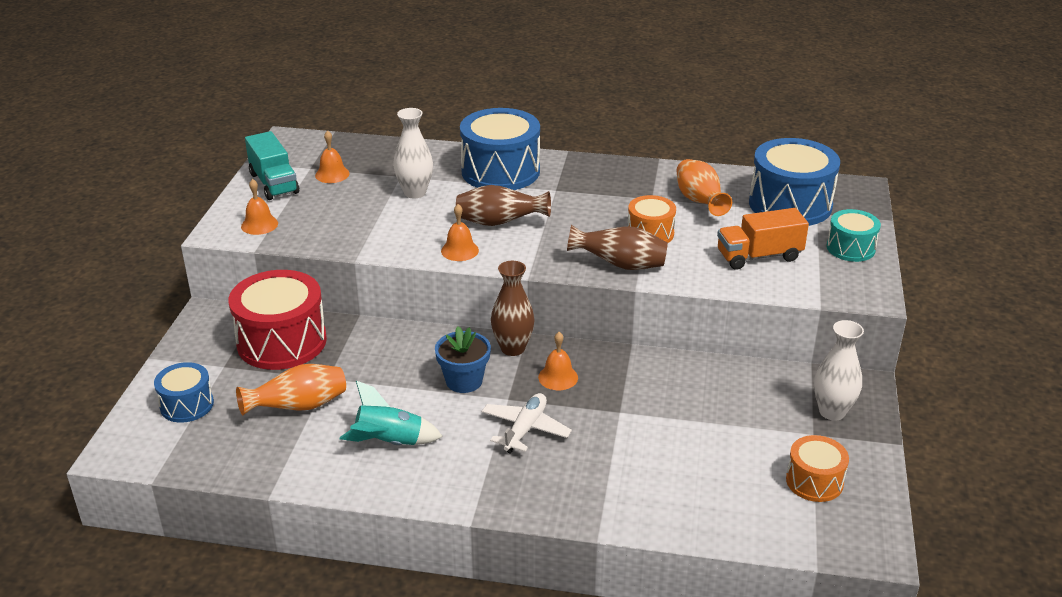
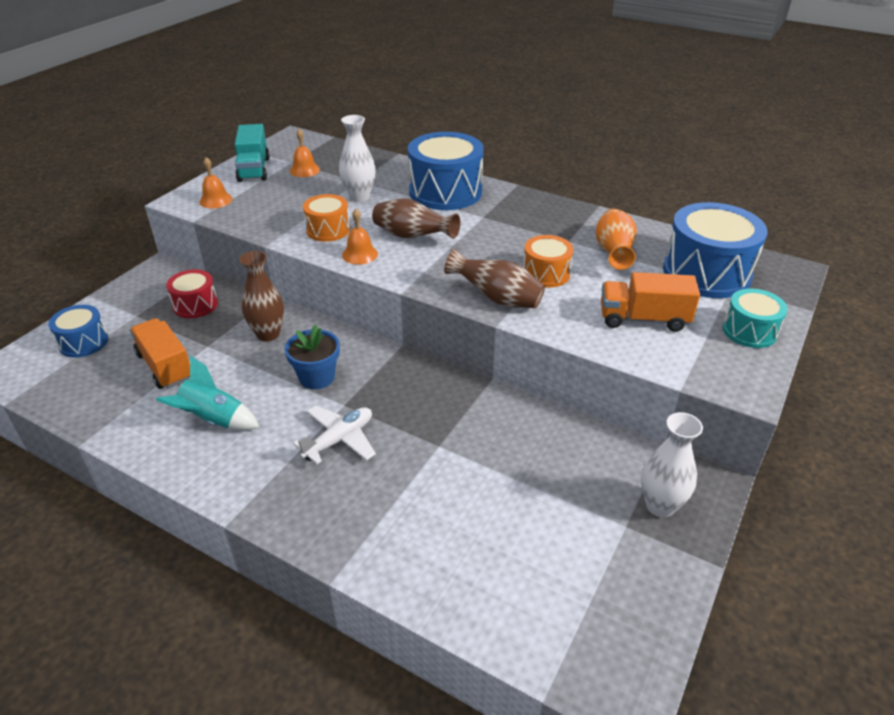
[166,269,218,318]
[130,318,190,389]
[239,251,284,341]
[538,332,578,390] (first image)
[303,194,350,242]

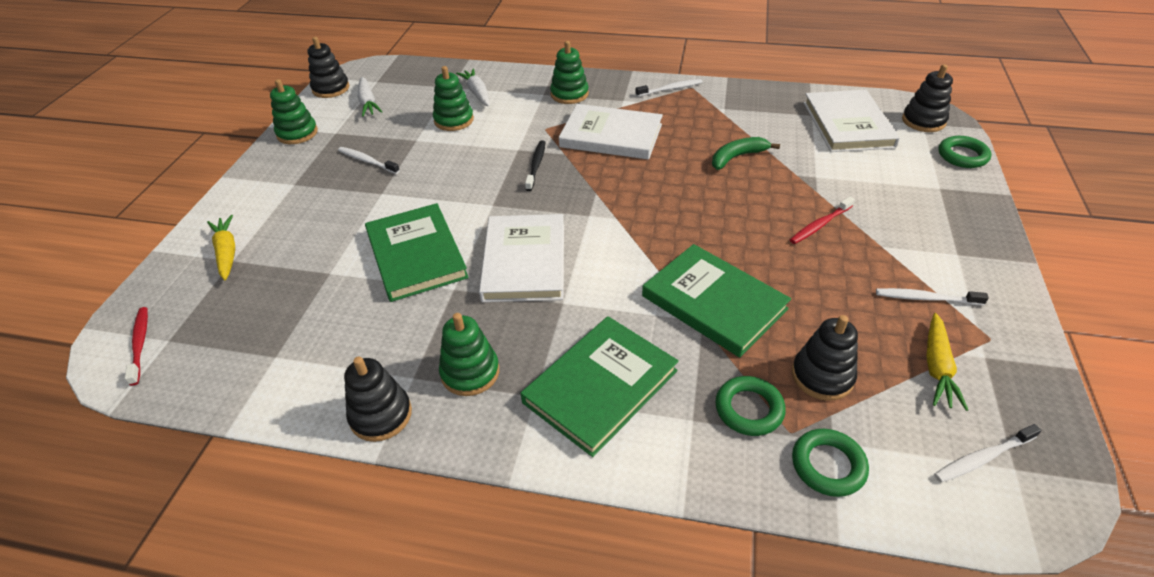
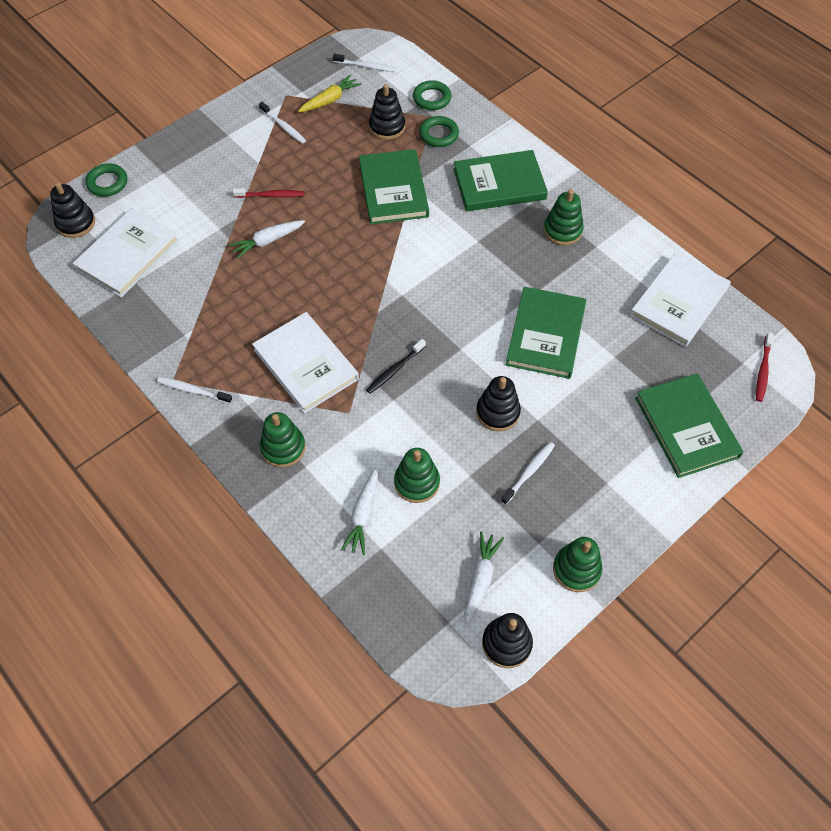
[635,373,744,478]
[501,442,555,505]
[476,376,521,431]
[630,252,731,347]
[712,137,780,170] (first image)
[229,220,305,259]

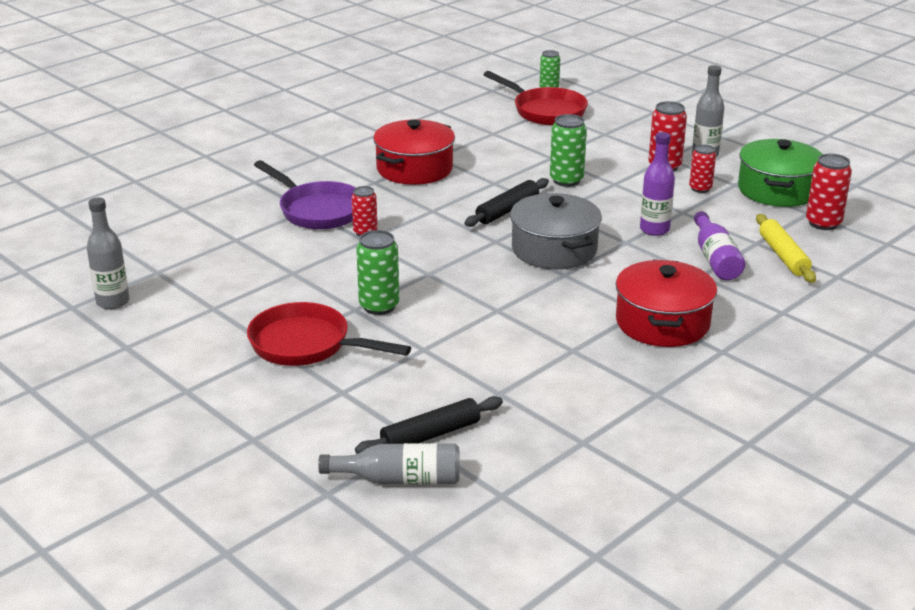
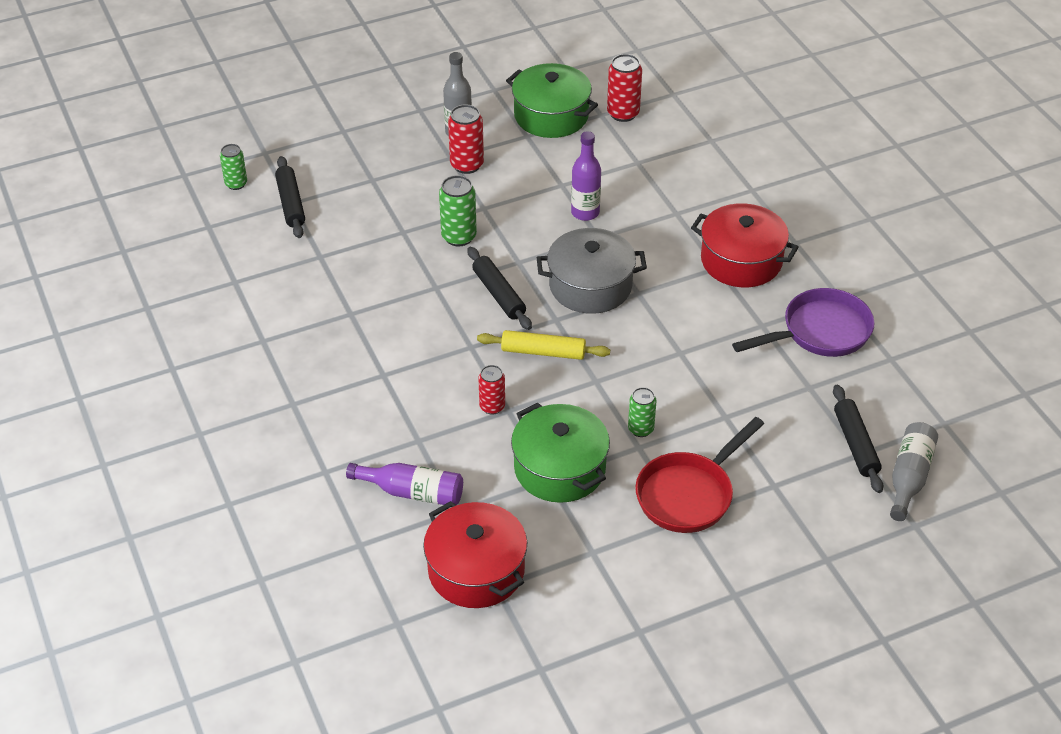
[87,198,129,309] (first image)
[732,288,874,357]
[628,387,656,437]
[423,501,527,608]
[275,156,305,238]
[689,144,716,193] (first image)
[346,463,463,505]
[477,330,610,360]
[511,402,610,503]

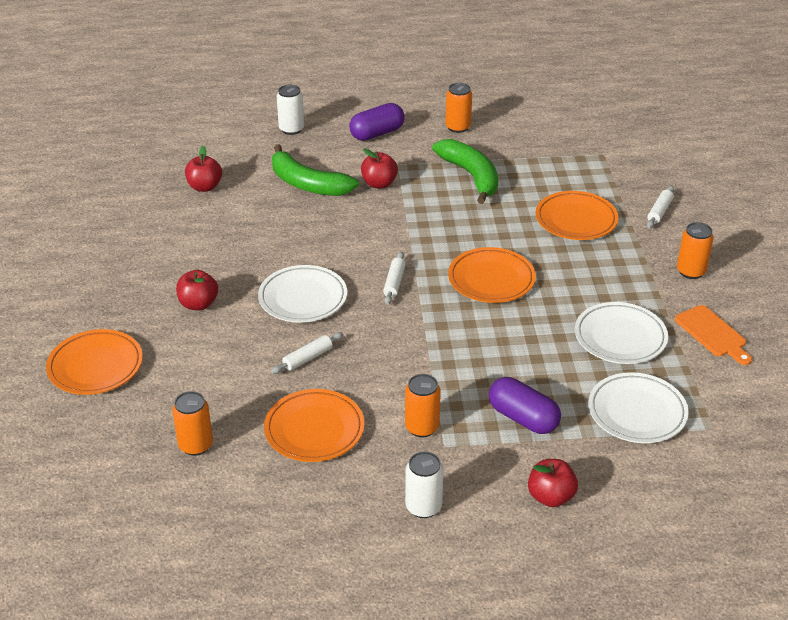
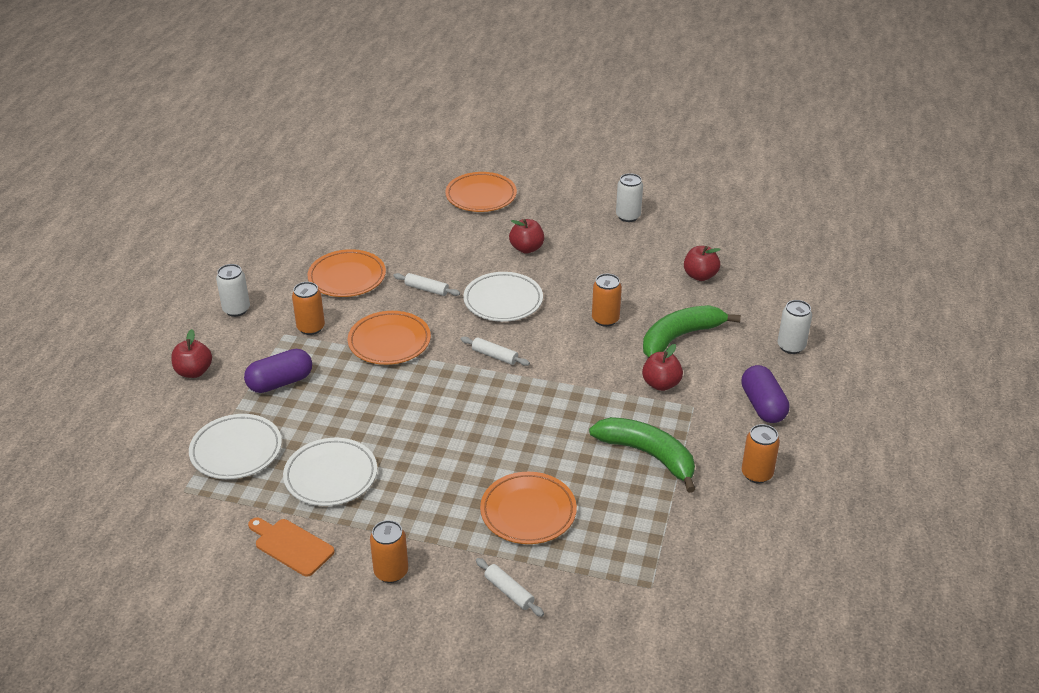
[592,274,622,327]
[393,273,460,296]
[589,417,696,493]
[348,311,431,365]
[248,518,335,577]
[616,173,643,222]

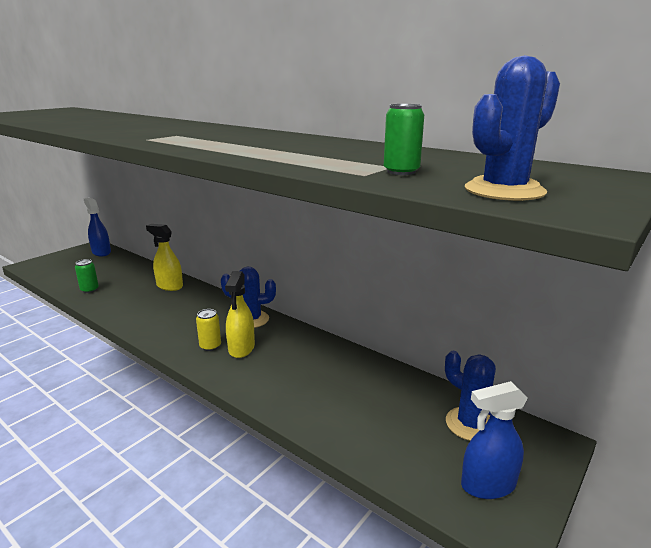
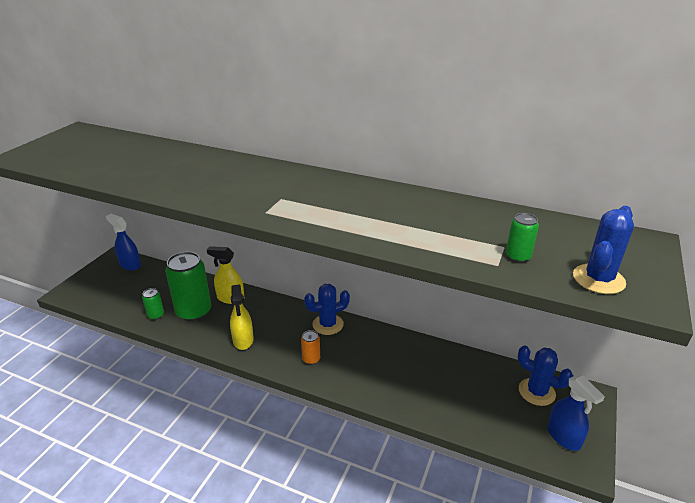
[301,330,320,365]
[230,284,254,350]
[548,375,605,451]
[165,252,211,321]

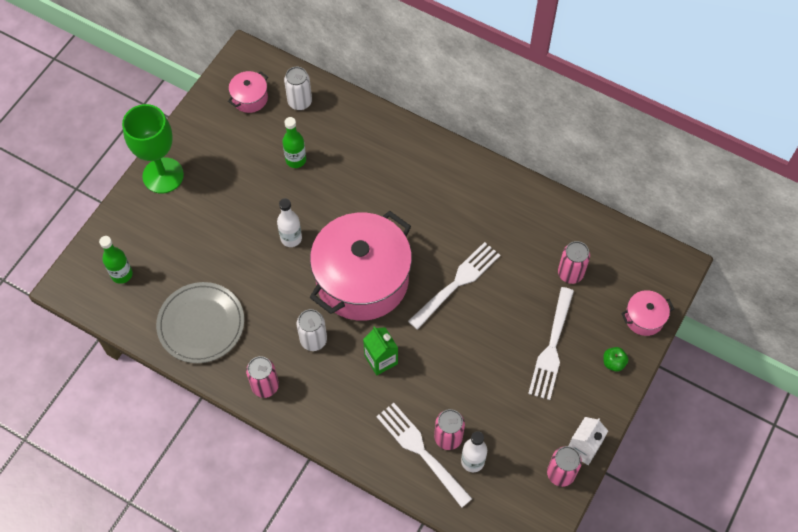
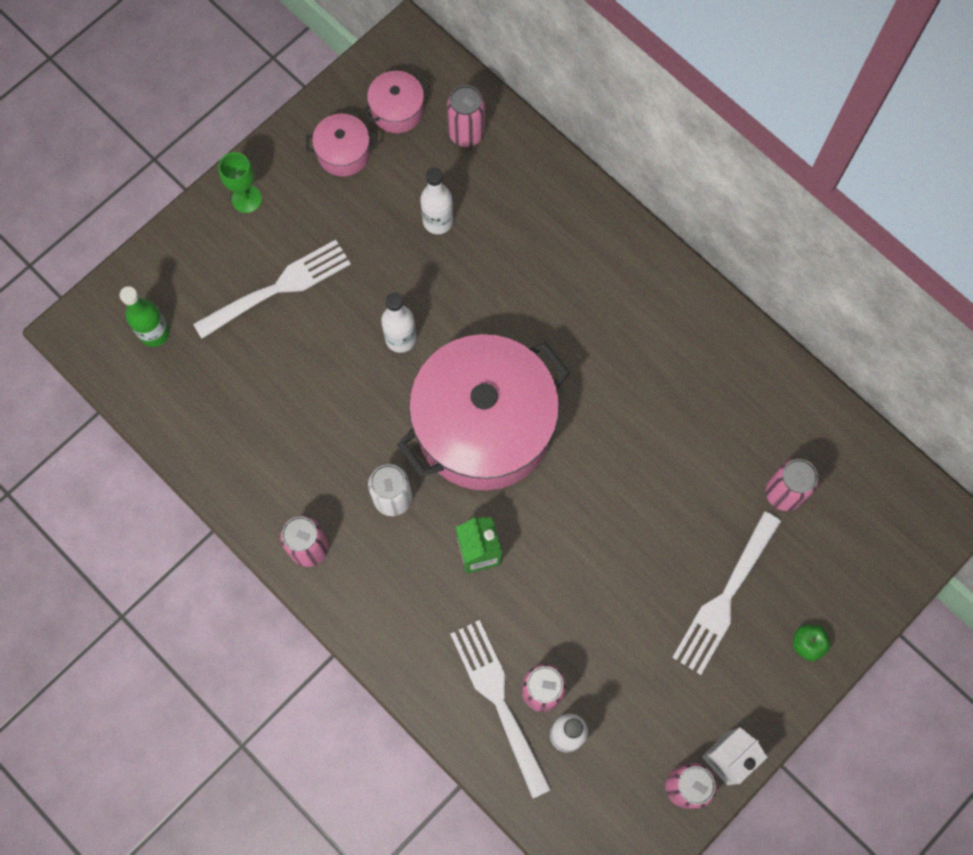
[218,152,262,213]
[156,282,244,363] (first image)
[420,167,453,234]
[447,85,485,147]
[193,240,351,339]
[306,114,377,176]

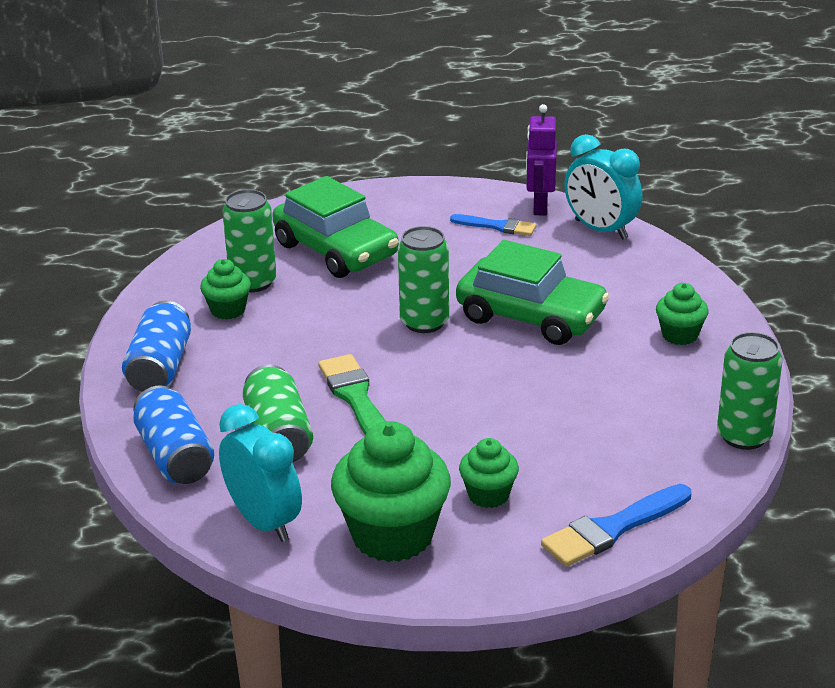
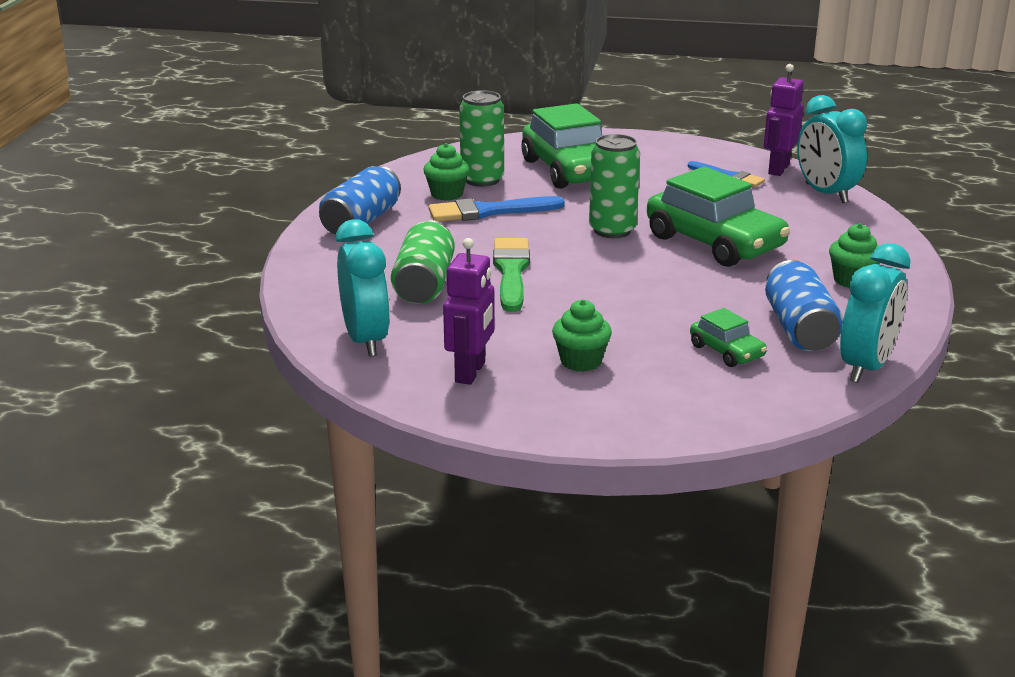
[765,260,843,351]
[443,238,495,385]
[428,196,565,222]
[840,243,910,383]
[690,308,767,367]

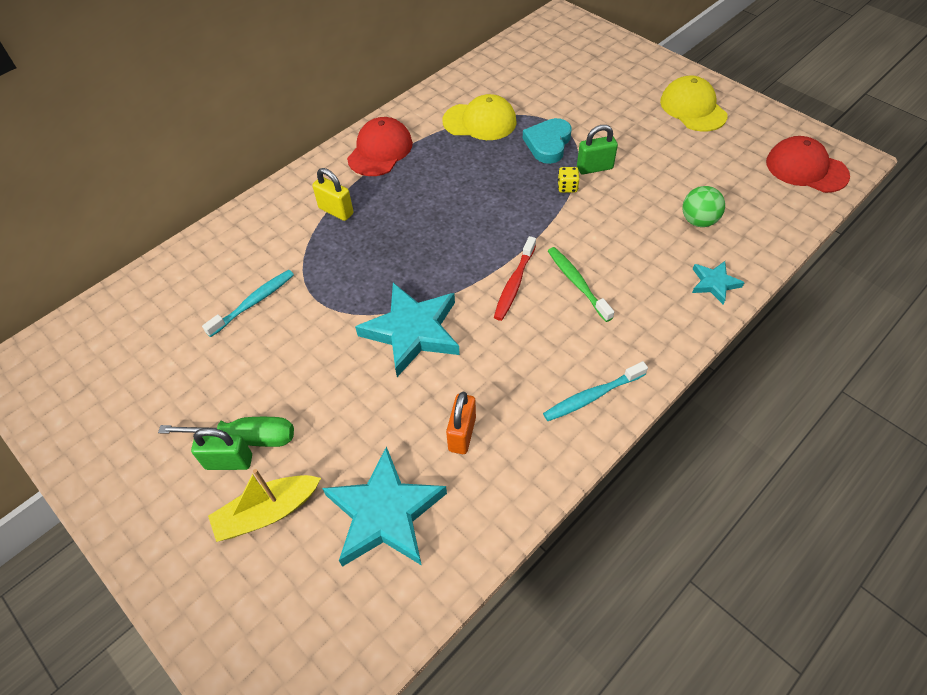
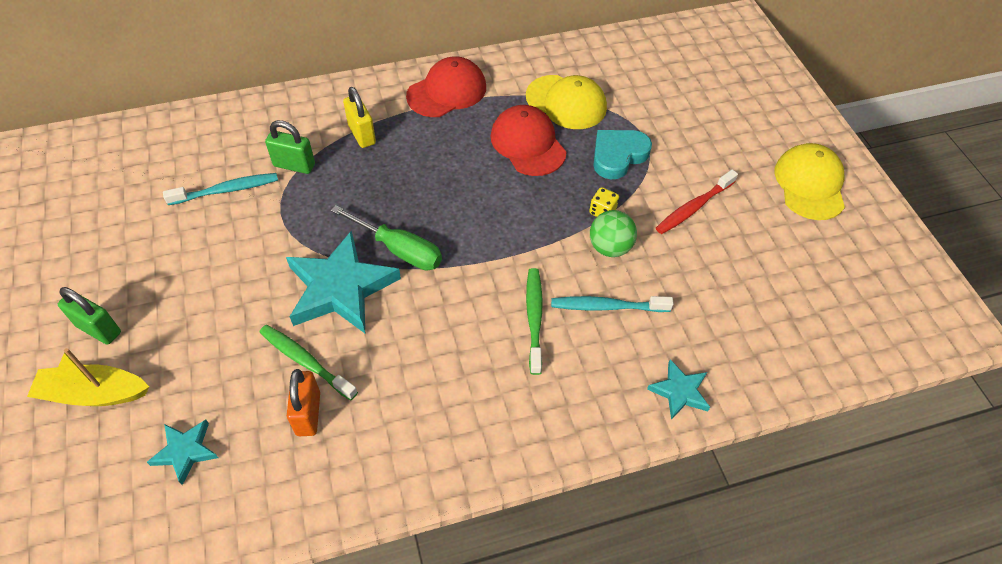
[331,205,442,271]
[147,420,218,485]
[287,369,320,436]
[656,169,738,234]
[551,296,673,312]
[265,120,315,174]
[590,210,637,257]
[491,105,566,176]
[260,325,358,400]

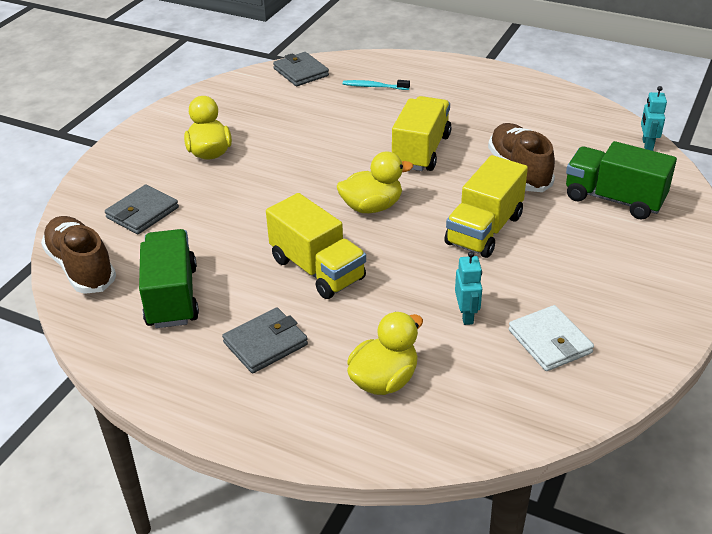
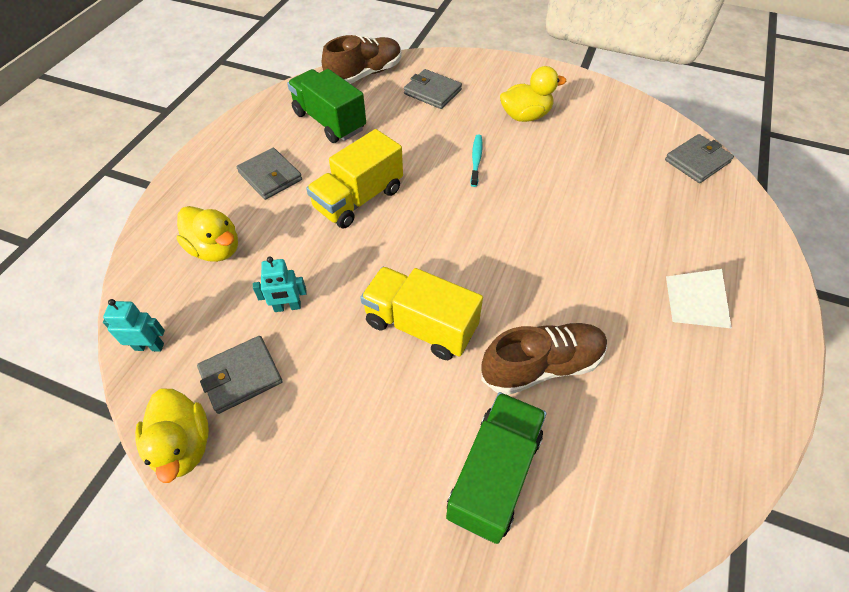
[287,69,366,143]
[135,389,209,483]
[471,134,483,187]
[392,96,451,171] (first image)
[197,336,282,414]
[103,299,165,352]
[666,269,732,328]

